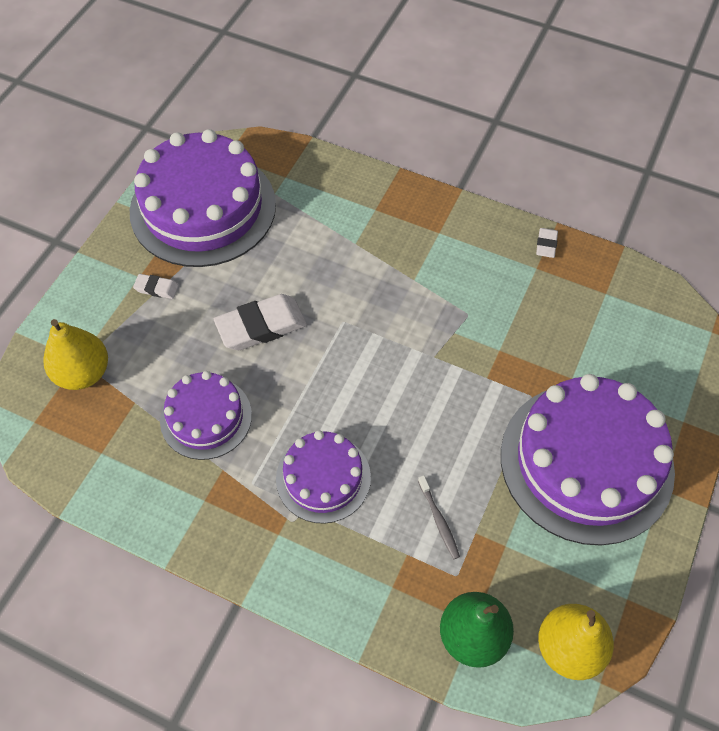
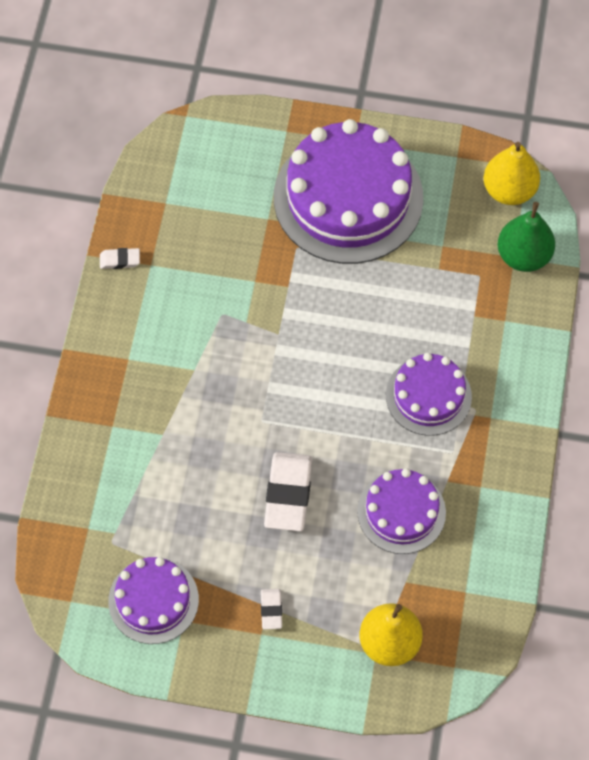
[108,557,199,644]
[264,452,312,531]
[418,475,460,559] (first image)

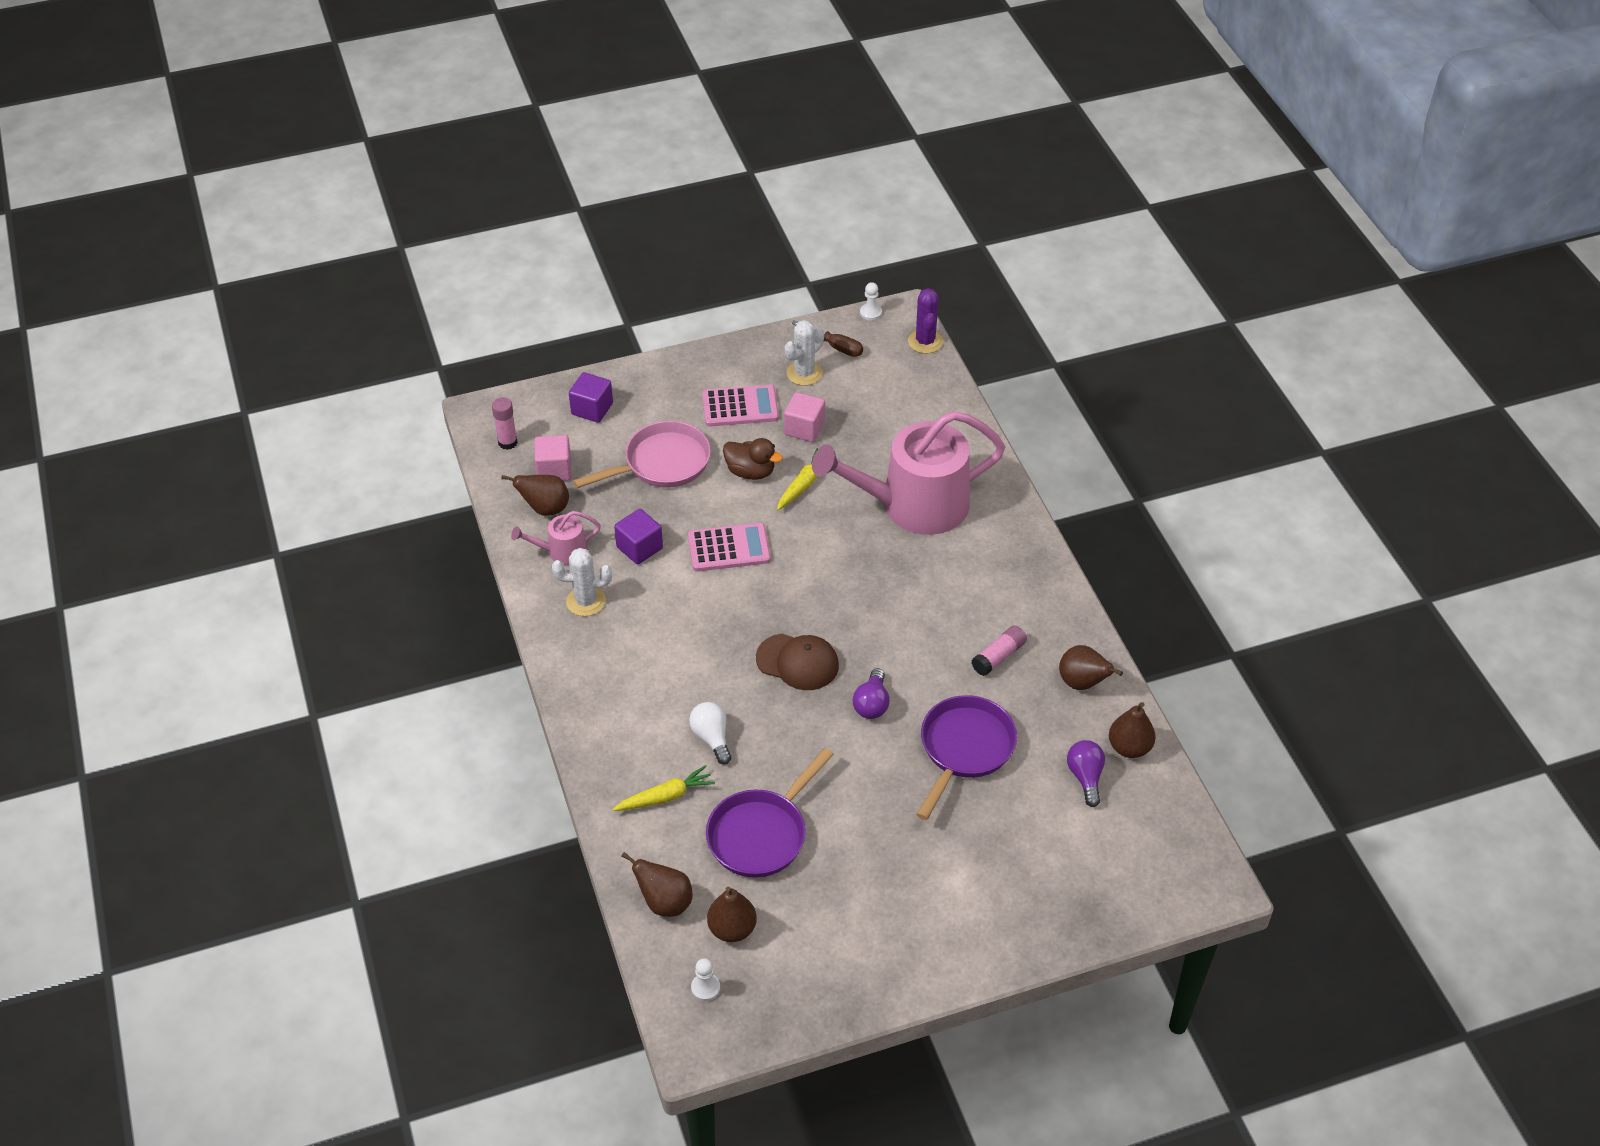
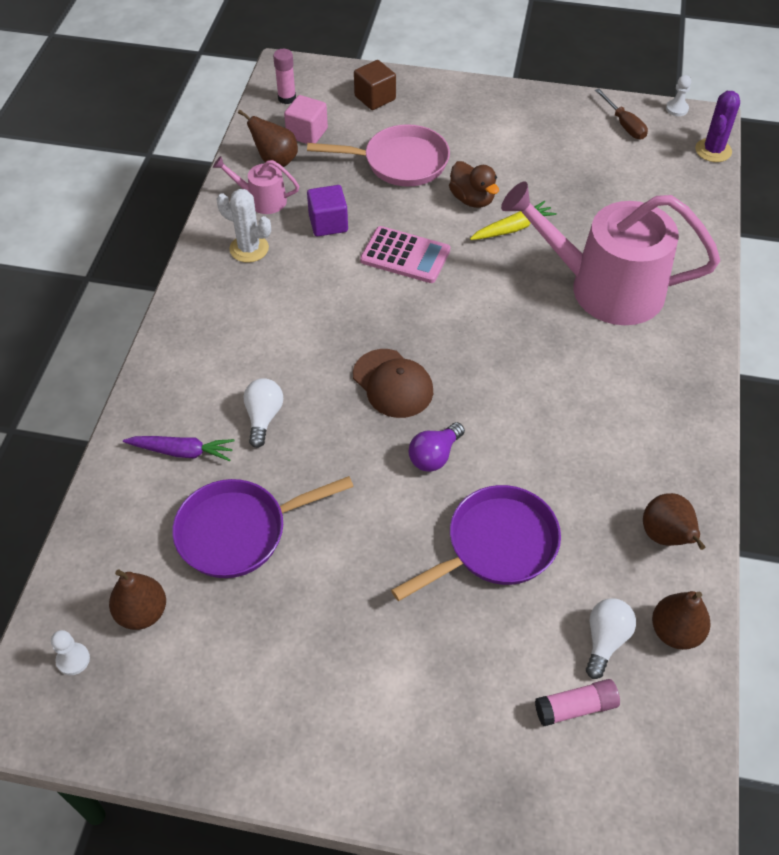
[354,60,396,110]
[123,436,235,461]
[621,852,693,917] (first image)
[702,385,779,427] (first image)
[784,392,825,442] (first image)
[785,320,824,386] (first image)
[535,679,620,726]
[586,598,636,679]

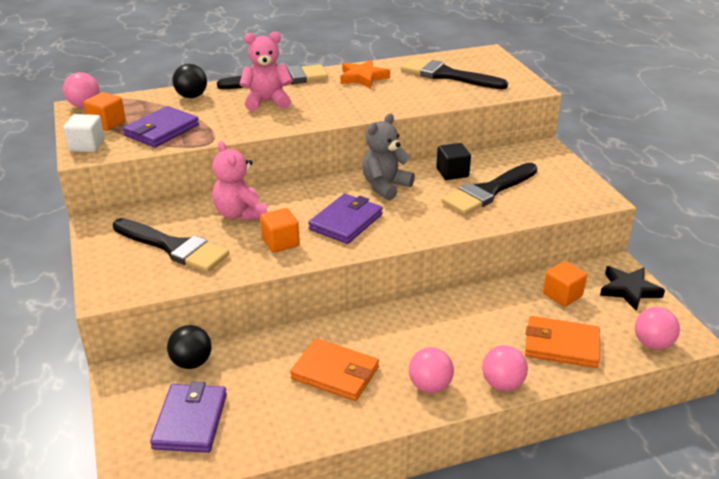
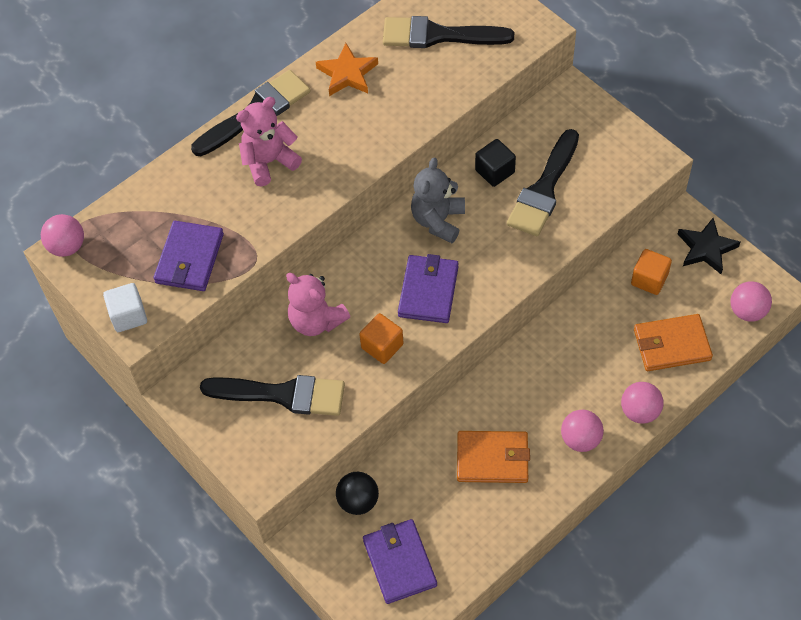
[84,92,126,131] (first image)
[172,64,207,98] (first image)

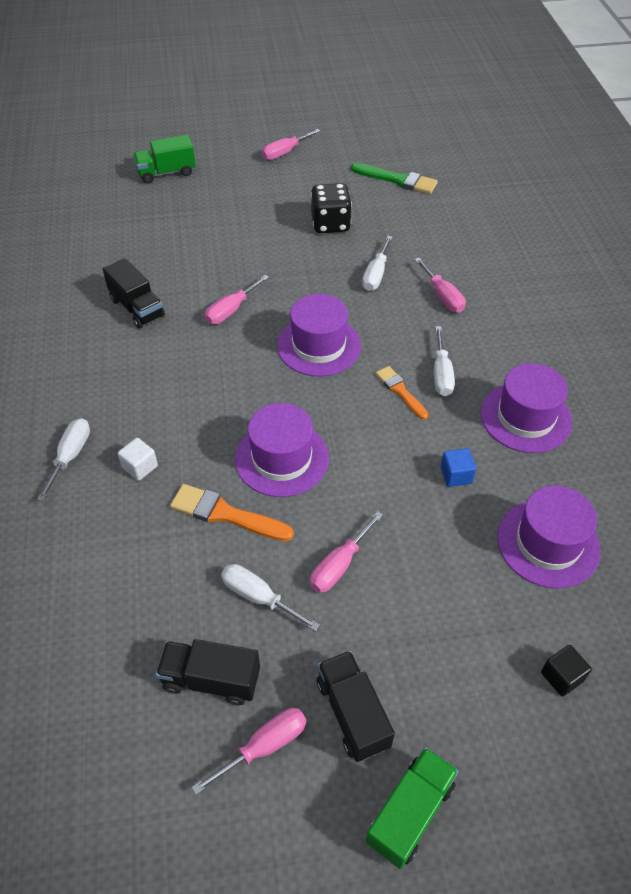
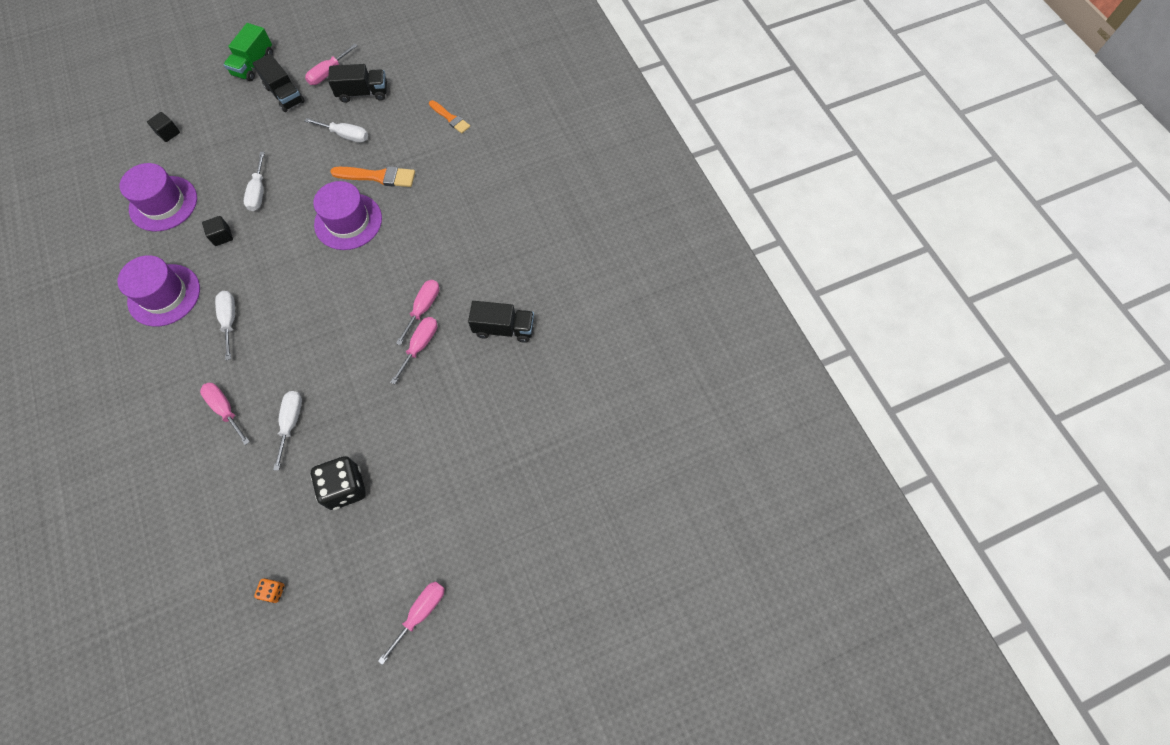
[244,152,265,211]
[468,301,534,343]
[118,438,158,481] (first image)
[133,135,196,183] (first image)
[277,294,361,376] (first image)
[396,280,439,345]
[254,578,285,603]
[429,100,470,133]
[202,216,233,246]

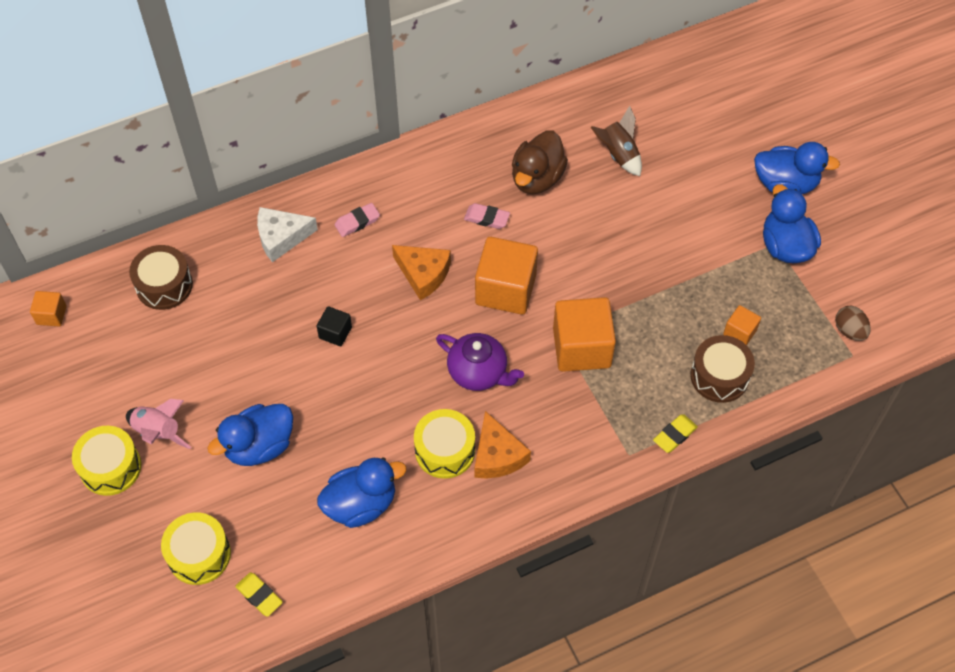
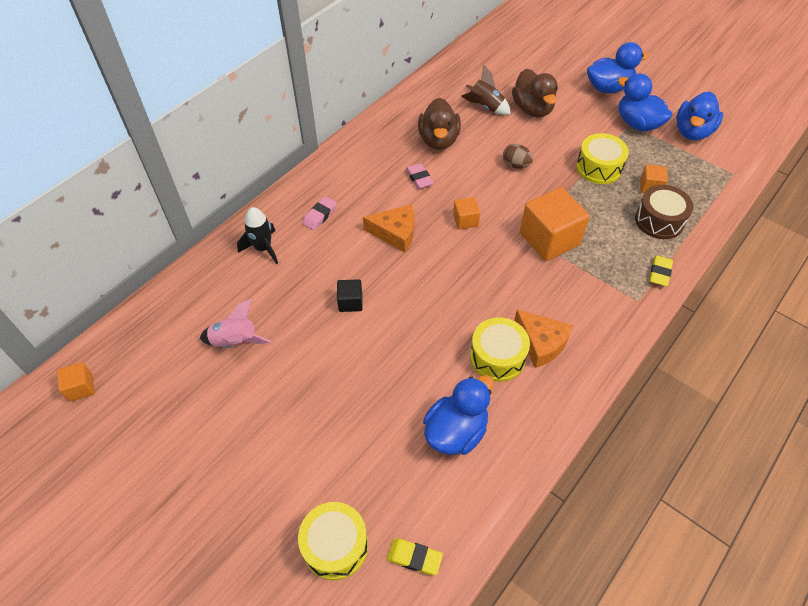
[576,133,629,184]
[200,299,271,348]
[129,245,193,310] (first image)
[676,92,723,140]
[237,207,278,264]
[436,333,524,391] (first image)
[406,163,434,189]
[453,197,480,230]
[503,144,533,169]
[512,69,558,117]

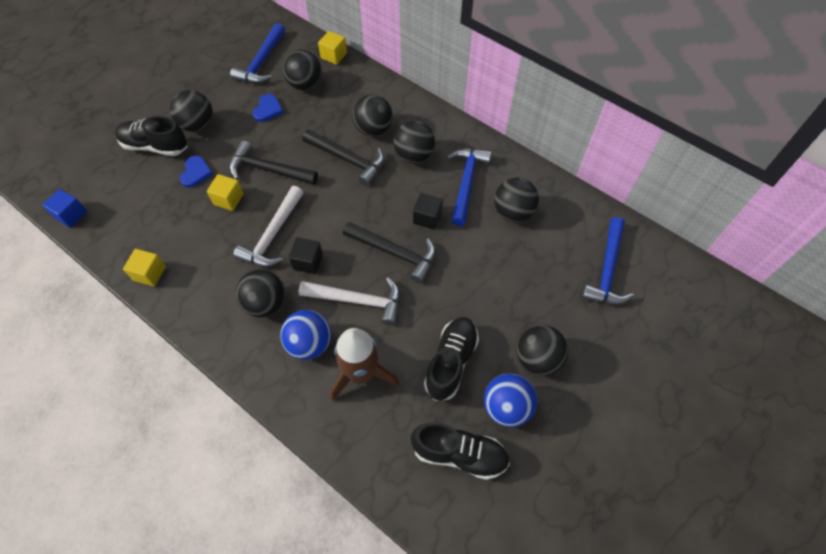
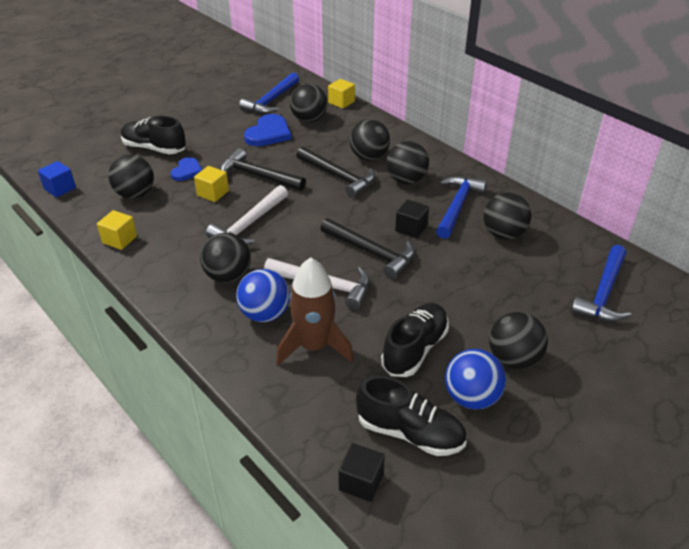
[108,155,154,199]
[244,114,291,146]
[339,443,385,502]

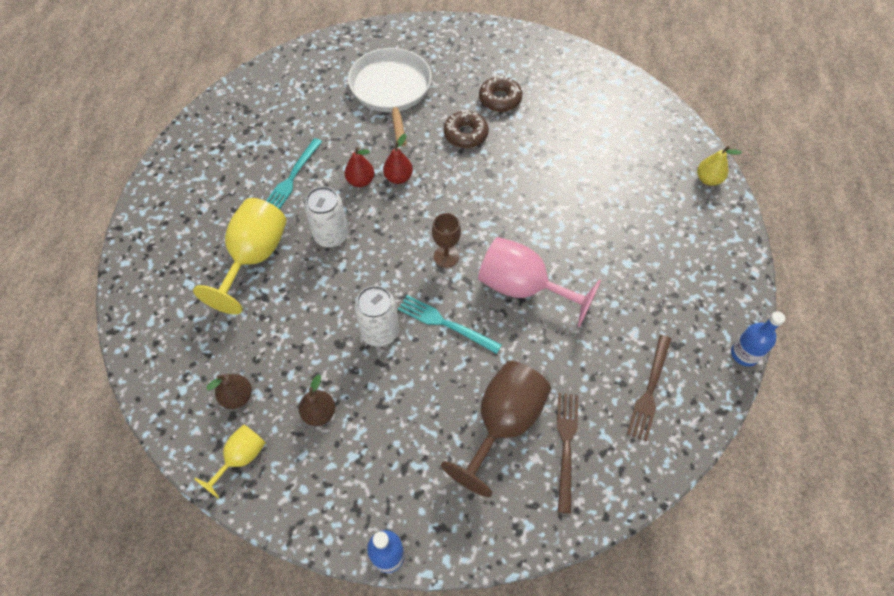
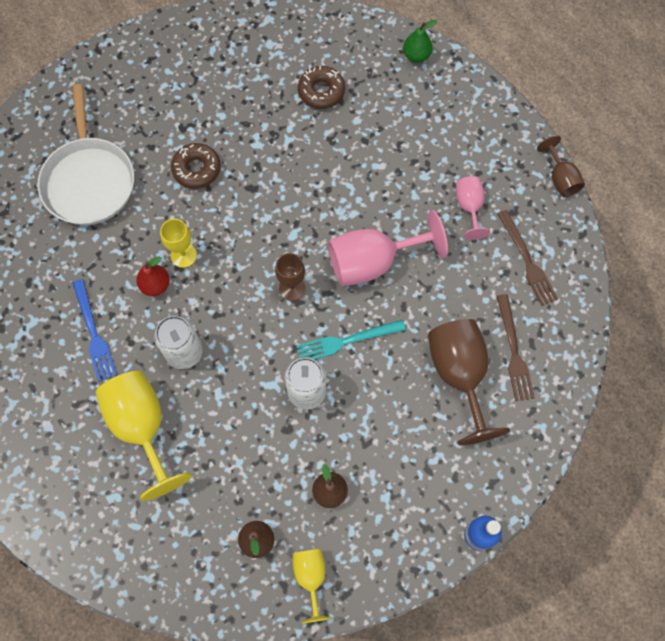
[72,279,117,382]
[37,84,134,225]
[160,219,197,268]
[298,66,345,109]
[497,294,535,401]
[403,20,437,63]
[537,135,585,197]
[456,176,490,240]

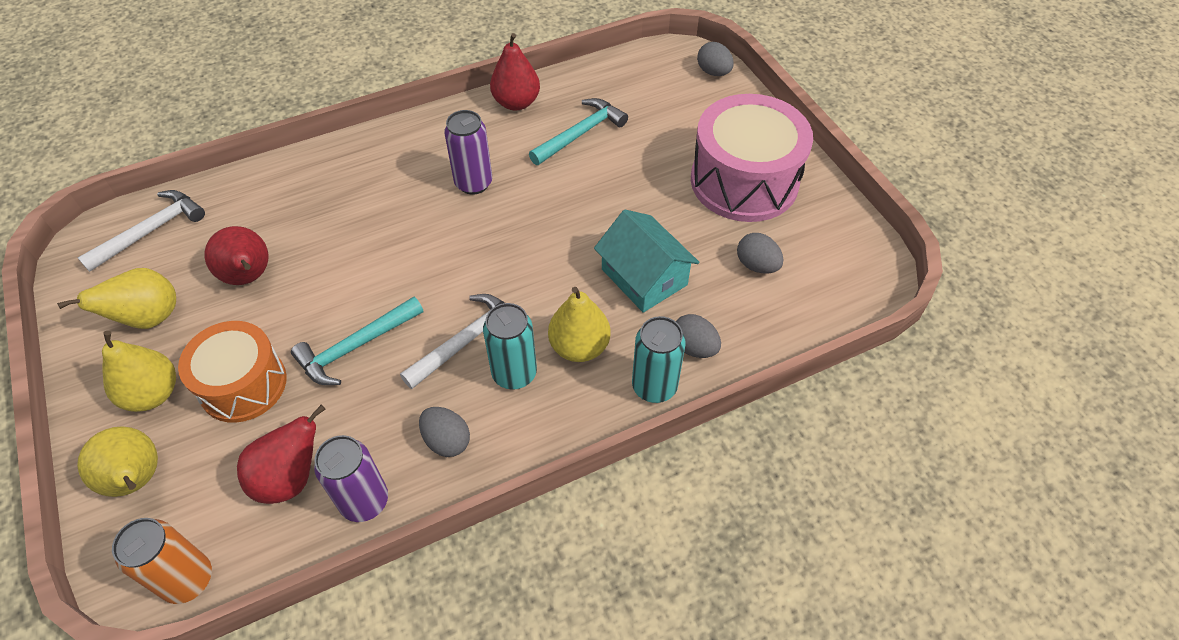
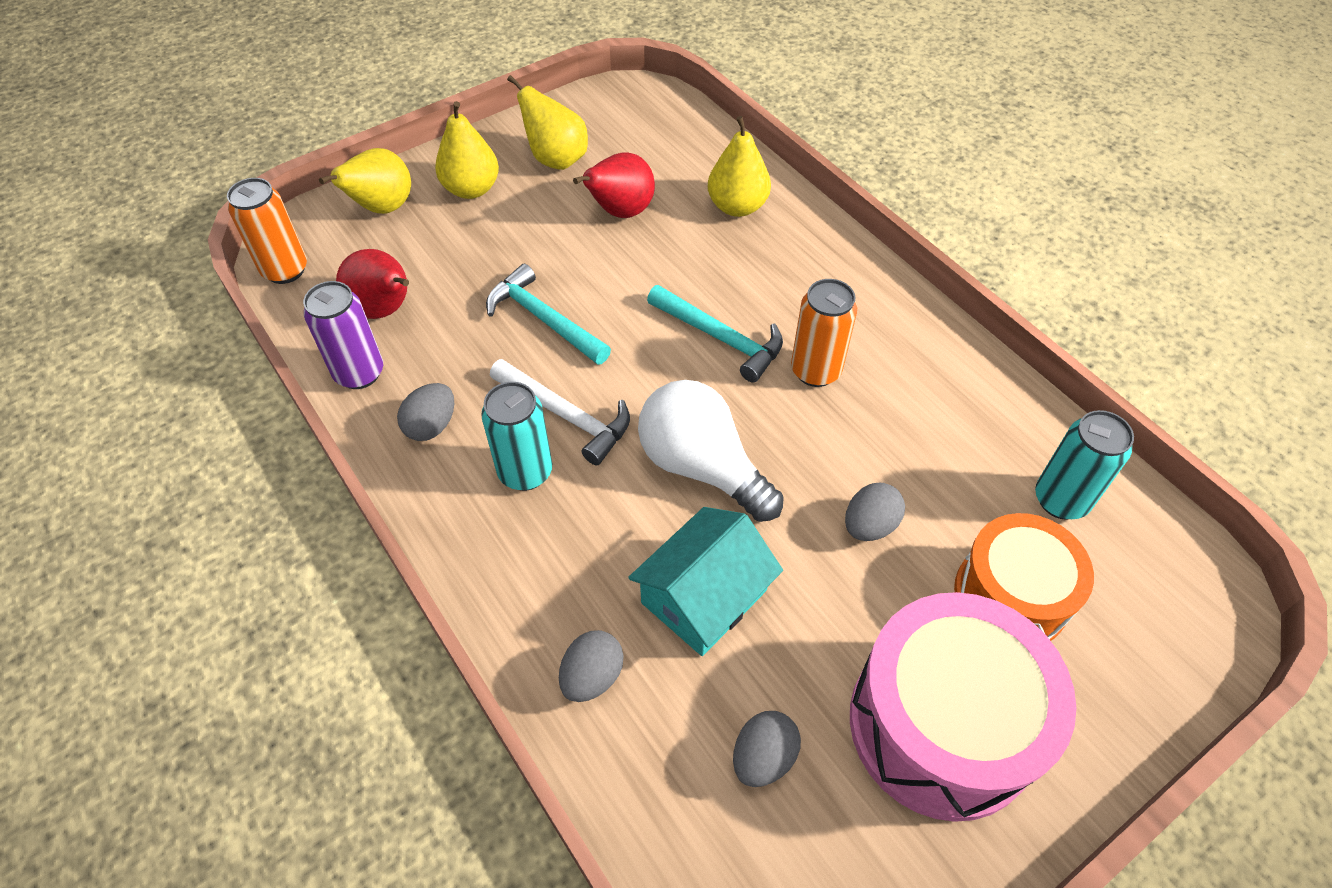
[78,190,205,272] (first image)
[954,513,1094,641]
[791,279,857,387]
[490,33,540,110] (first image)
[647,285,783,383]
[708,116,771,217]
[1035,410,1134,520]
[845,483,905,541]
[638,380,784,522]

